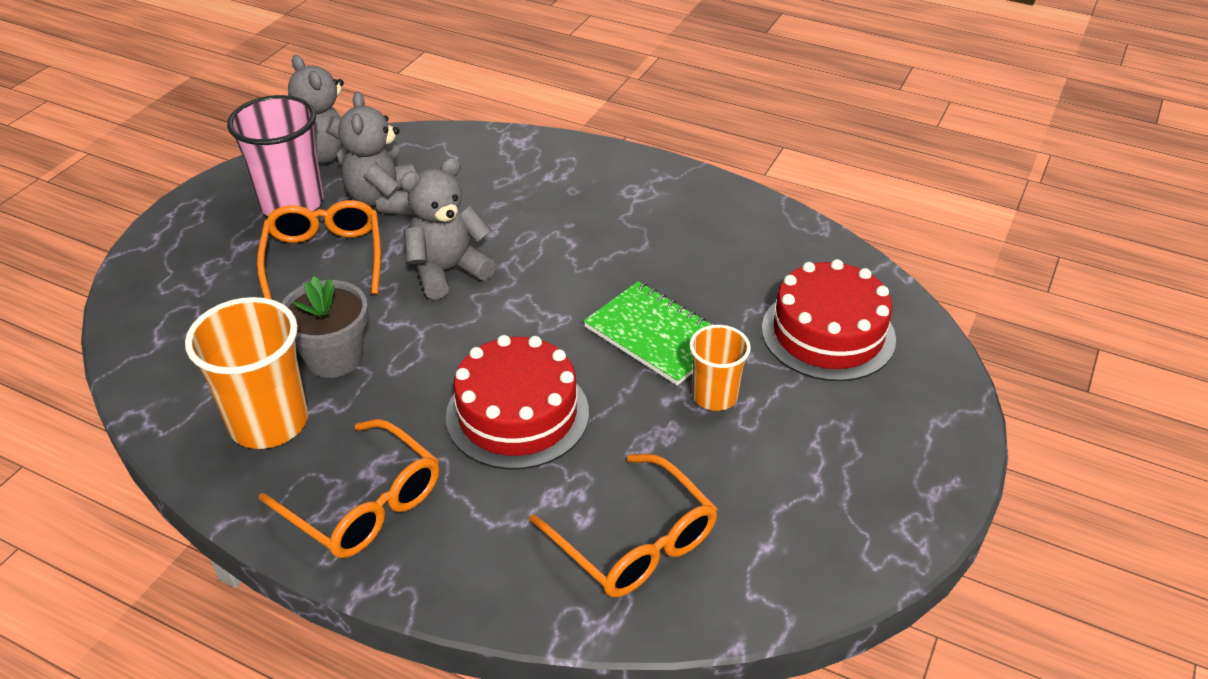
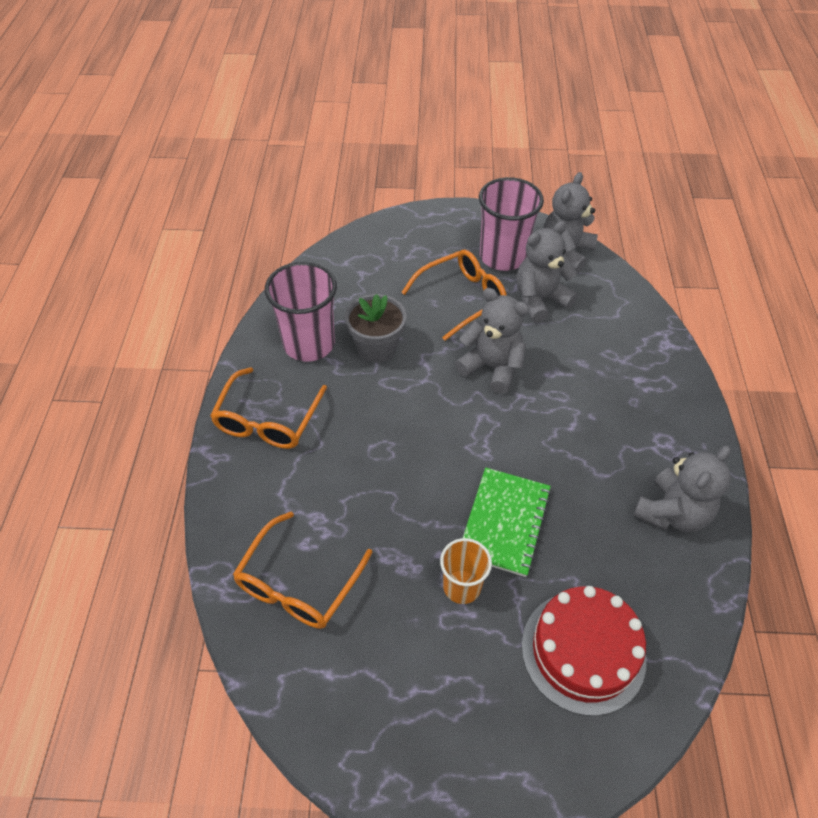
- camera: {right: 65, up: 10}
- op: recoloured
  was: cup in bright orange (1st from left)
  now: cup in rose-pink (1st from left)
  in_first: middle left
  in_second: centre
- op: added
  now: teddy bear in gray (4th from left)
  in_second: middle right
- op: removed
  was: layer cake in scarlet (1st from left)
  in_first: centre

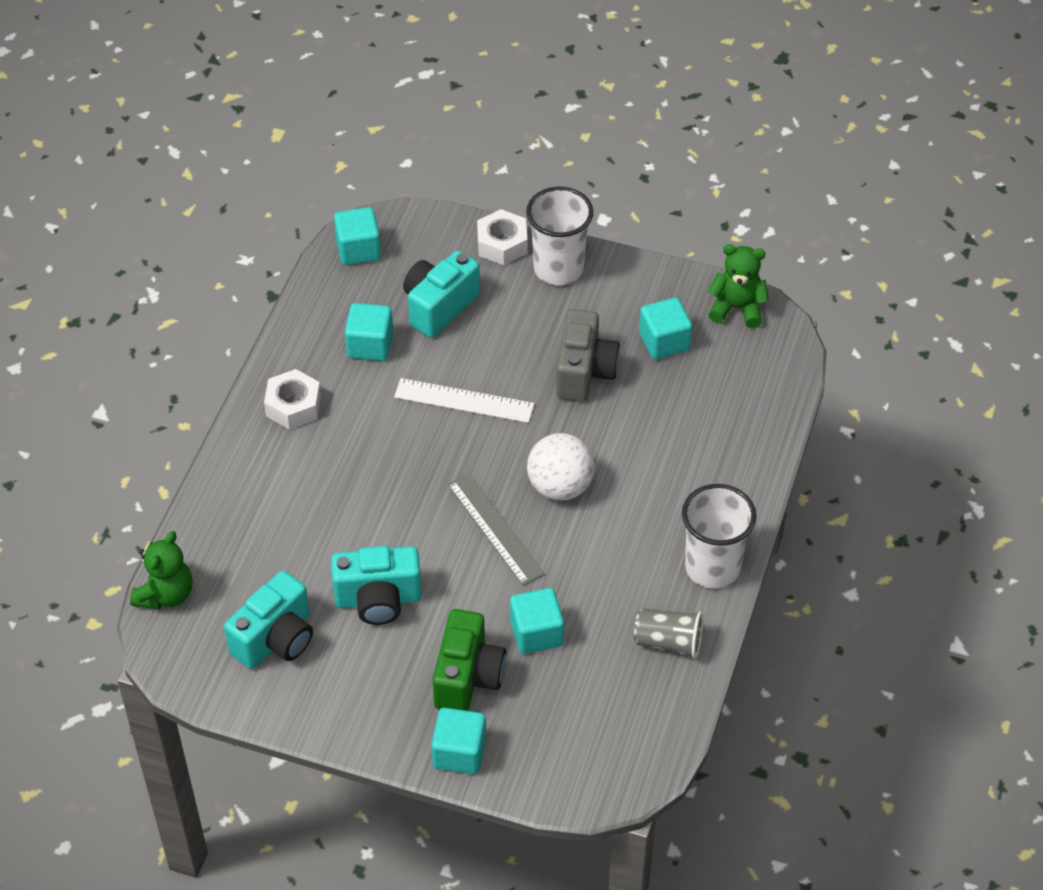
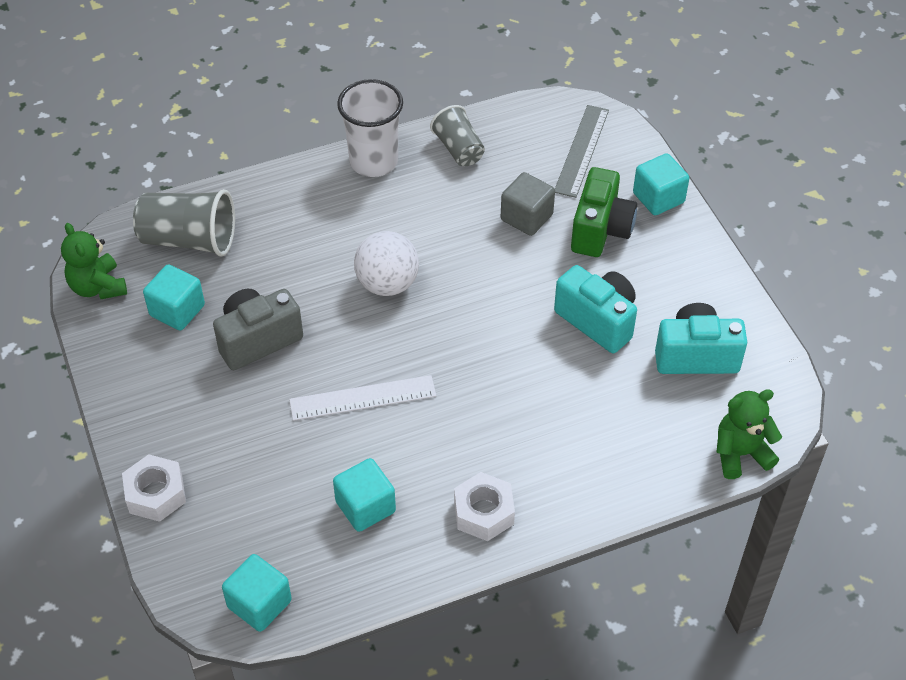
- camera: {right: -130, up: 0}
- op: added
  now: cup in gray (1st from left)
  in_second: top left
- op: turned
  was: measuring stick in snow-white
  in_first: centre
  in_second: centre
  clockwise: -75
- op: recoloured
  was: cube in turquoise (4th from left)
  now: cube in gray
  in_first: bottom centre
  in_second: top centre
- op: moved
  was: measuring stick in gray
  in_first: centre
  in_second: top centre
- op: turned
  was: photo camera in green
  in_first: bottom centre
  in_second: top right
  clockwise: 135
- op: removed
  was: photo camera in turquoise (3rd from left)
  in_first: top centre
- op: removed
  was: cup in snow-white (1st from left)
  in_first: top centre

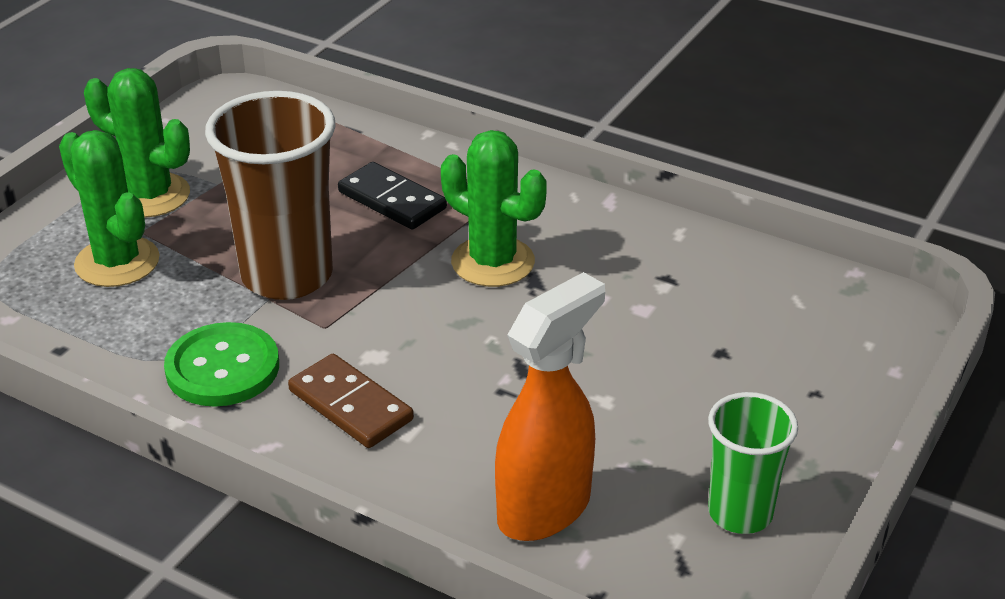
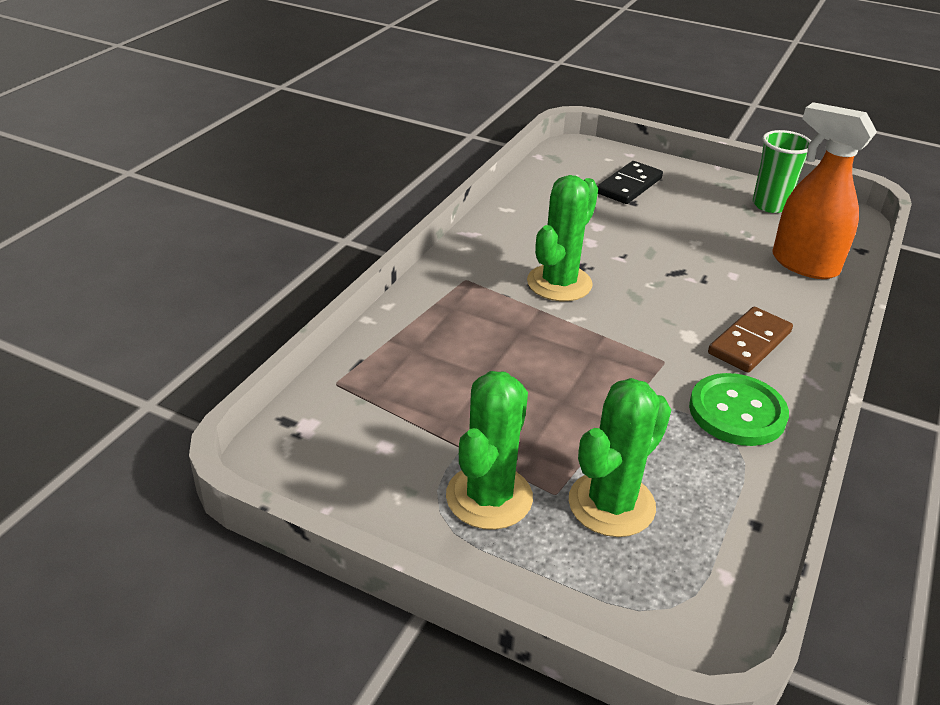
- camera: {right: -95, up: 0}
- op: moved
  was: domino piece in black
  in_first: top centre
  in_second: top right
- op: removed
  was: cup in brown
  in_first: top left

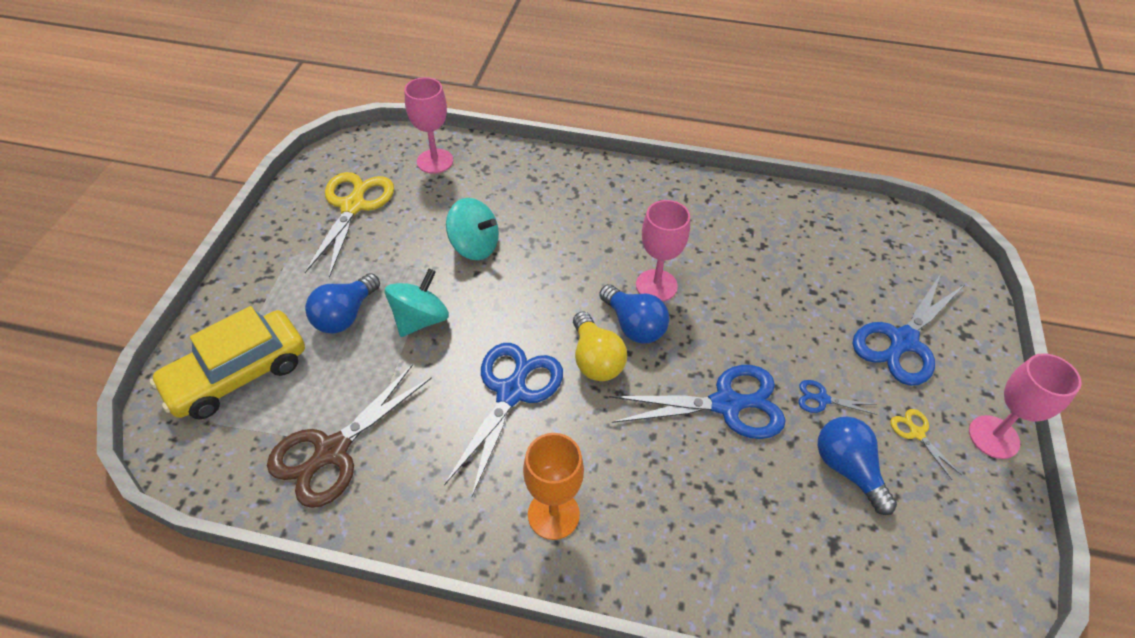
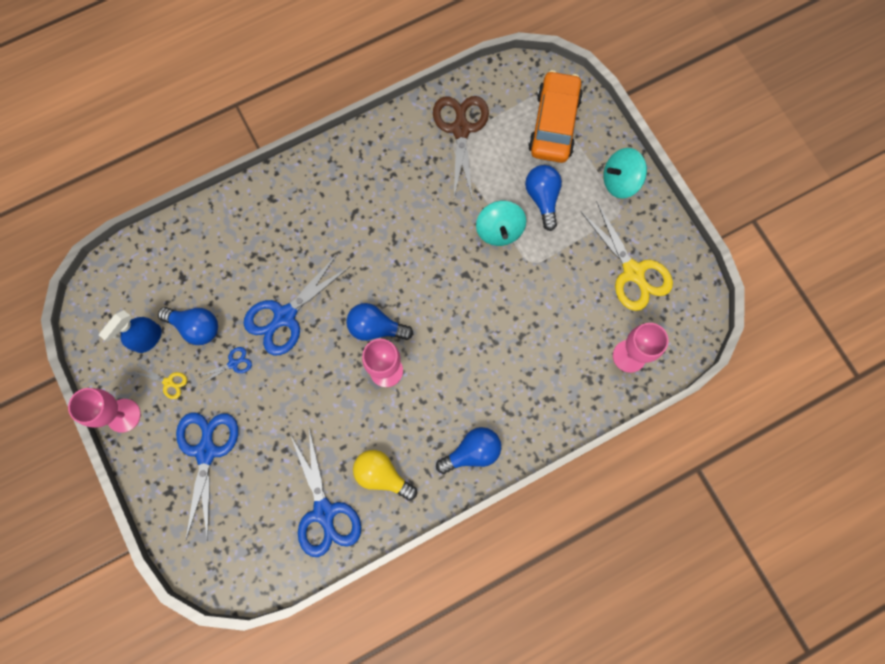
- camera: {right: 140, up: 25}
- op: added
  now: spray bottle in blue
  in_second: middle left
- op: moved
  was: scissors in blue (1st from left in the first image)
  now: scissors in blue (4th from left)
  in_first: centre
  in_second: bottom centre
- op: moved
  was: bulb in yellow
  in_first: centre
  in_second: bottom centre
- op: added
  now: bulb in blue (3rd from left)
  in_second: bottom centre
- op: recoloured
  was: toy car in yellow
  now: toy car in bright orange
  in_first: middle left
  in_second: top centre
- op: moved
  was: toy top in turquoise (2nd from left)
  in_first: centre
  in_second: top right
- op: removed
  was: wine glass in bright orange
  in_first: bottom centre

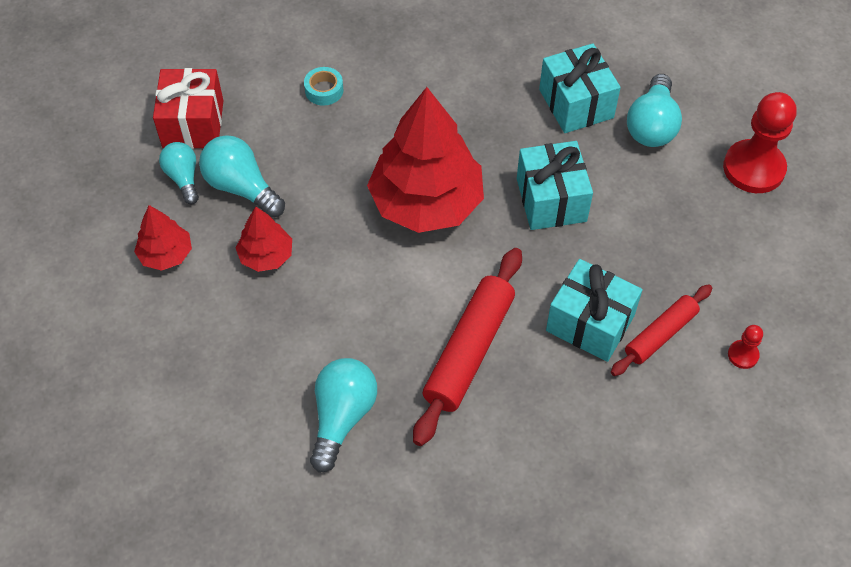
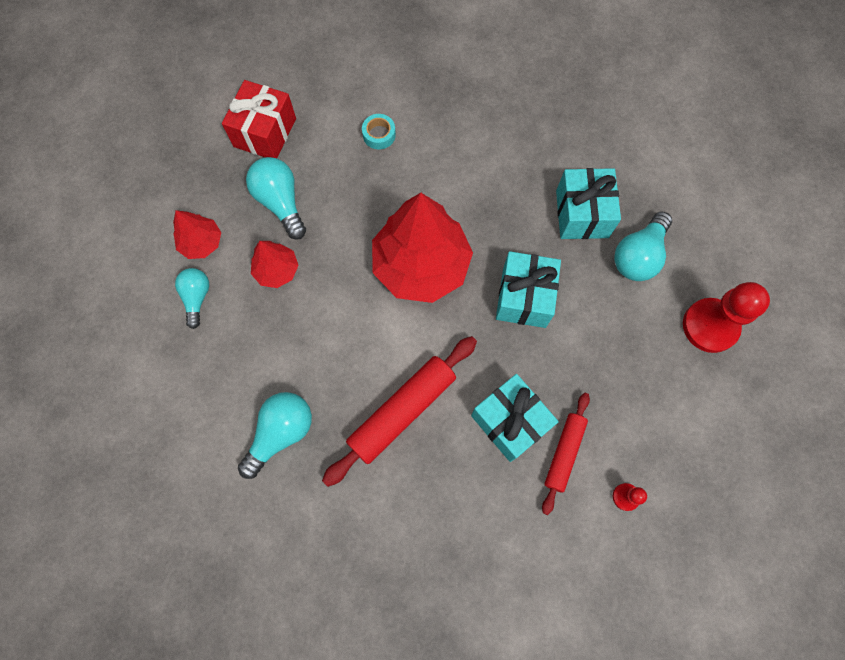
- camera: {right: 20, up: 15}
- op: moved
  was: bulb in turquoise (1st from left)
  in_first: top left
  in_second: middle left
- op: turned
  was: rolling pin in scarlet (2nd from left)
  in_first: middle right
  in_second: bottom right
  clockwise: -45

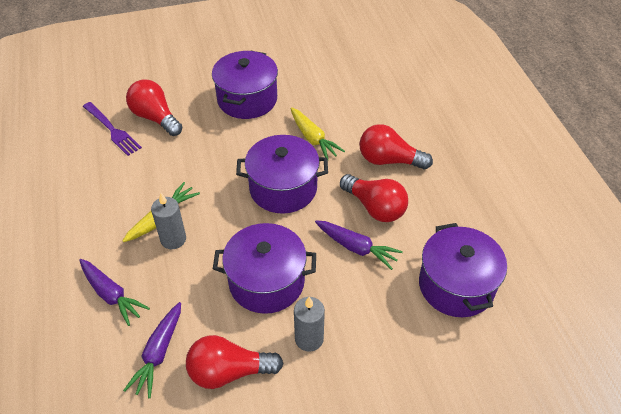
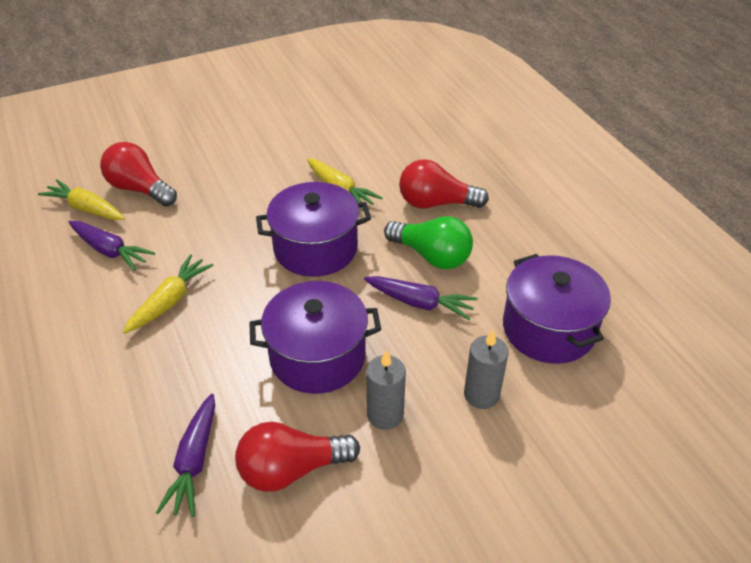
- camera: {right: -10, up: -5}
- op: replaced
  was: table fork in violet
  now: toy carrot in yellow (1st from left)
  in_first: top left
  in_second: middle left
- op: moved
  was: toy carrot in violet (1st from left)
  in_first: bottom left
  in_second: middle left
- op: recoloured
  was: bulb in scarlet (3rd from left)
  now: bulb in green
  in_first: centre
  in_second: centre
- op: moved
  was: wax candle in gray (1st from left in the first image)
  now: wax candle in gray (2nd from left)
  in_first: middle left
  in_second: centre
- op: removed
  was: pot in violet (1st from left)
  in_first: top centre

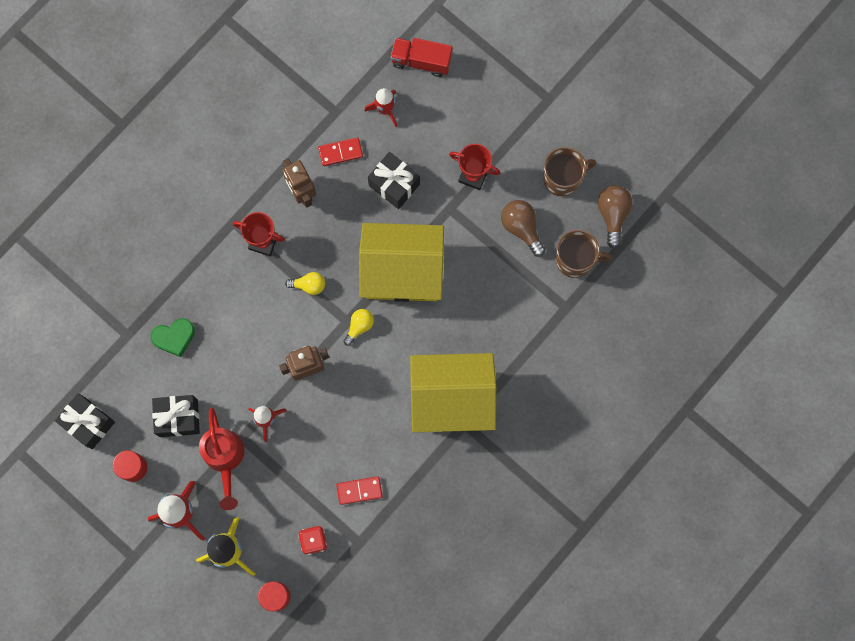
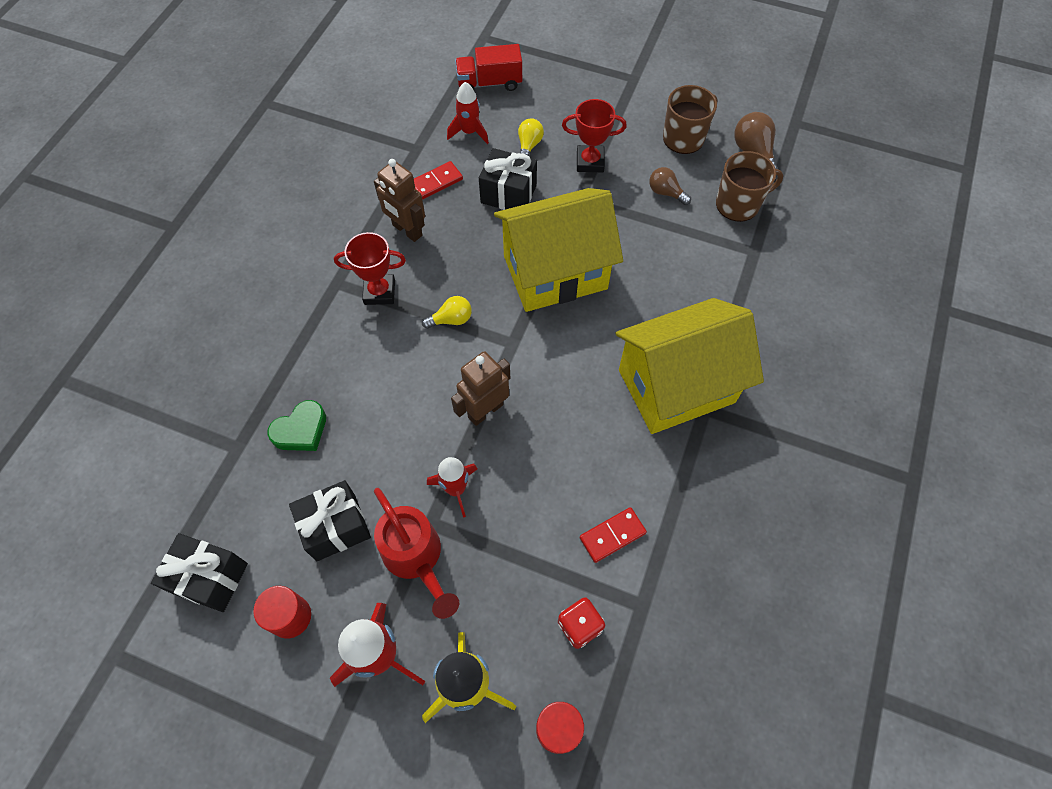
- camera: {right: -20, up: -15}
- op: moved
  was: bulb in yellow (2nd from left)
  in_first: centre
  in_second: top centre
- op: resized
  was: bulb in brown (1st from left)
  in_first: centre
  in_second: top centre
  ratio: 0.66

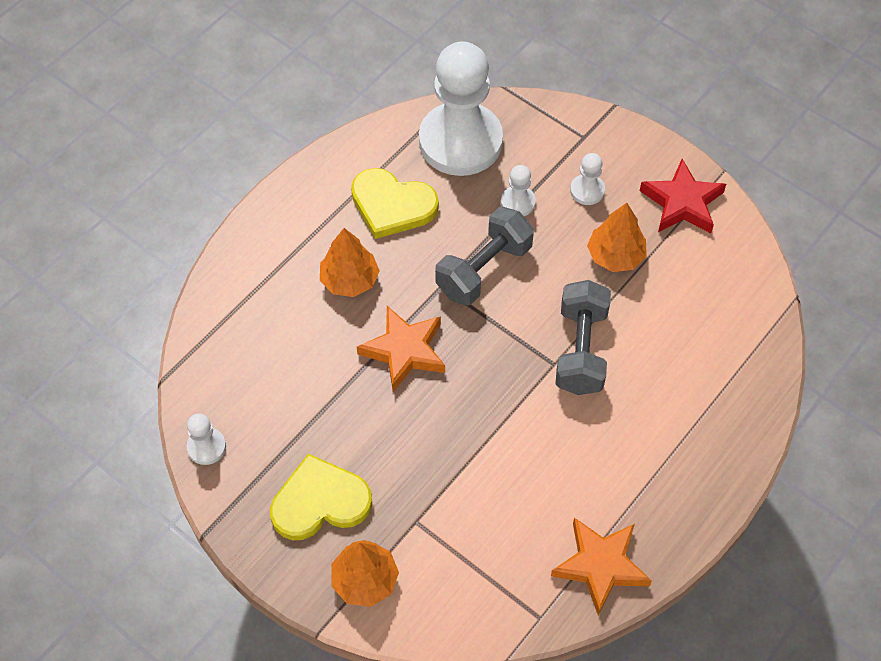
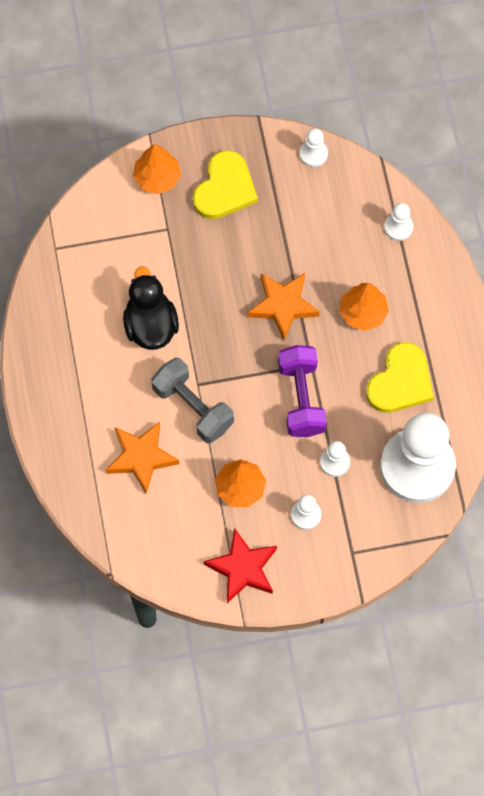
- camera: {right: 130, up: 10}
- op: moved
  was: star shape in bright orange (2nd from left in the first image)
  now: star shape in bright orange (1st from left)
  in_first: bottom right
  in_second: middle left
- op: added
  now: duck in black
  in_second: middle left
- op: recoloured
  was: dumbbell in gray (1st from left)
  now: dumbbell in violet
  in_first: centre
  in_second: centre
- op: turned
  was: love heart in yellow (2nd from left)
  in_first: top centre
  in_second: middle right
  clockwise: 150
- op: added
  now: chess pawn in snow-white (4th from left)
  in_second: top right

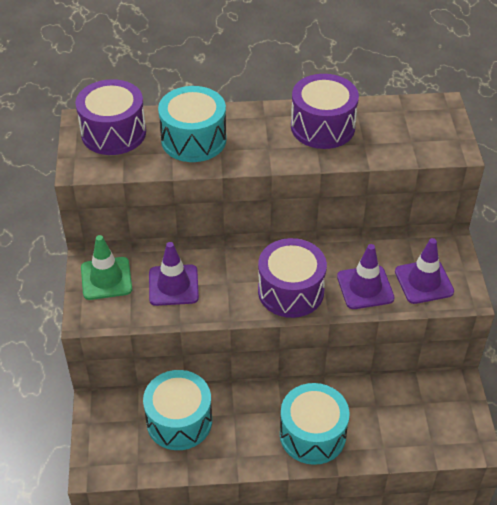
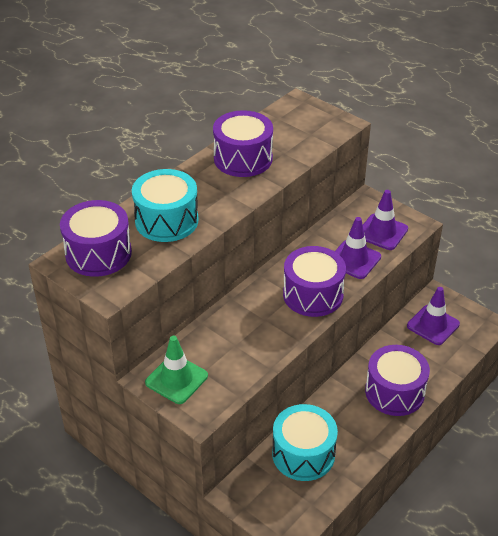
- camera: {right: -45, up: -5}
- op: recoloured
  was: drum in turquoise (3rd from left)
  now: drum in violet (4th from left)
  in_first: bottom centre
  in_second: bottom right
- op: moved
  was: road cone in violet (1st from left in the first image)
  now: road cone in violet (3rd from left)
  in_first: centre
  in_second: middle right

